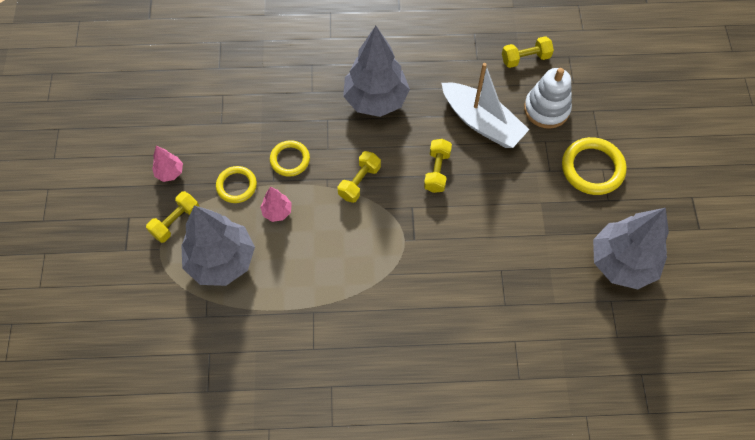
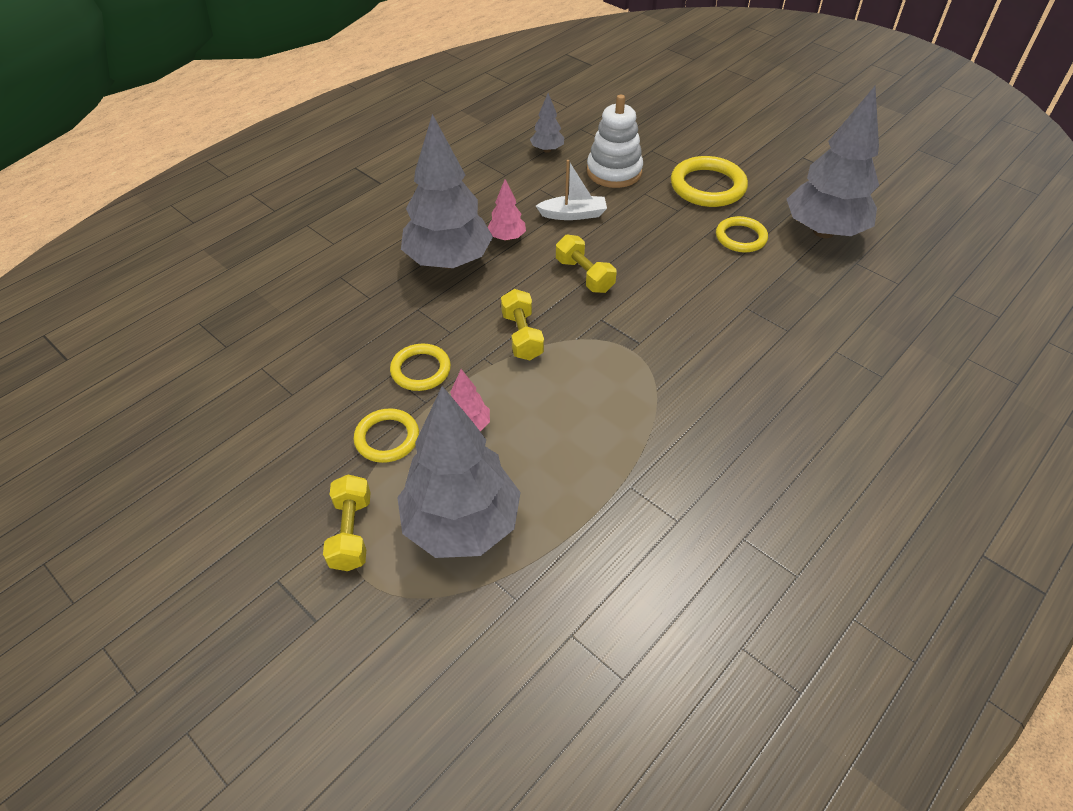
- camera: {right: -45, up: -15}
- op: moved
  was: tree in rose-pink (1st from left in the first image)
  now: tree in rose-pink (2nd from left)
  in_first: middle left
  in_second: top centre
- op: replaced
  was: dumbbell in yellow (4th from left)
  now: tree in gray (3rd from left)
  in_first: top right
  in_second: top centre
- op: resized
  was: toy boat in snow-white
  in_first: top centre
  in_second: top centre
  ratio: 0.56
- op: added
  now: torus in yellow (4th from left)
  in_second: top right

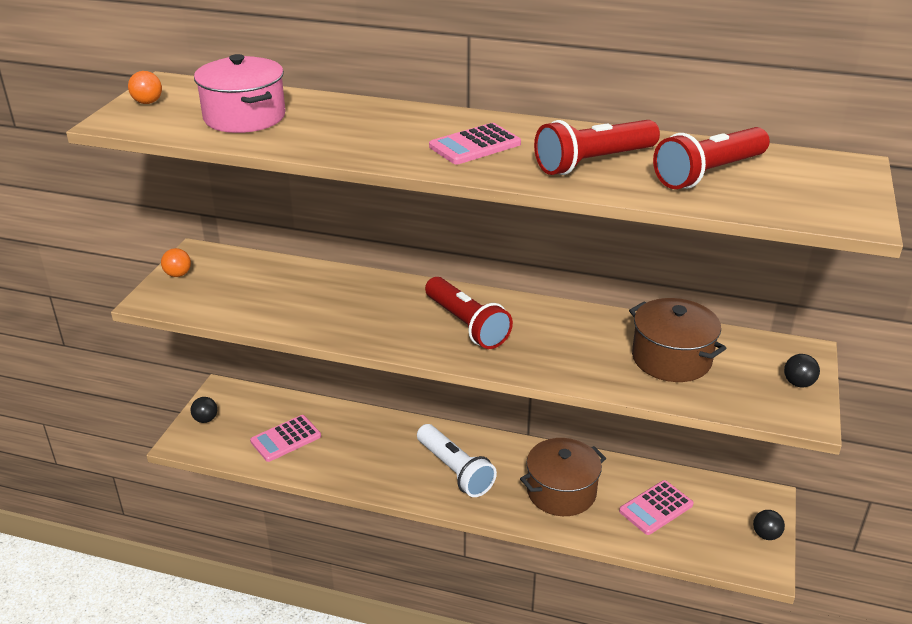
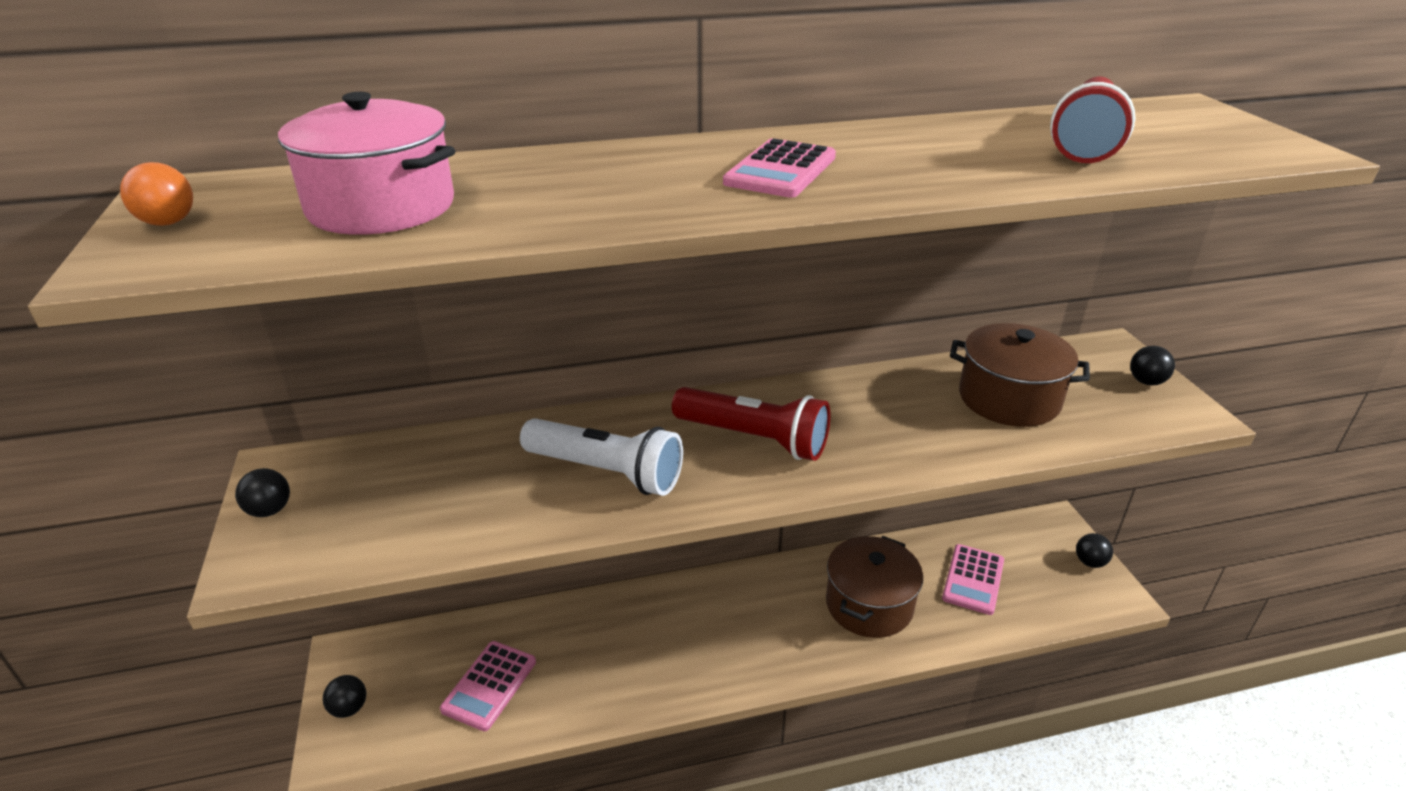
- camera: {right: -30, up: 0}
- op: recoloured
  was: sphere in bright orange (2nd from left)
  now: sphere in black (1st from left)
  in_first: middle left
  in_second: middle left
- op: moved
  was: torch in snow-white
  in_first: bottom centre
  in_second: centre
- op: removed
  was: torch in scarlet (2nd from left)
  in_first: top centre

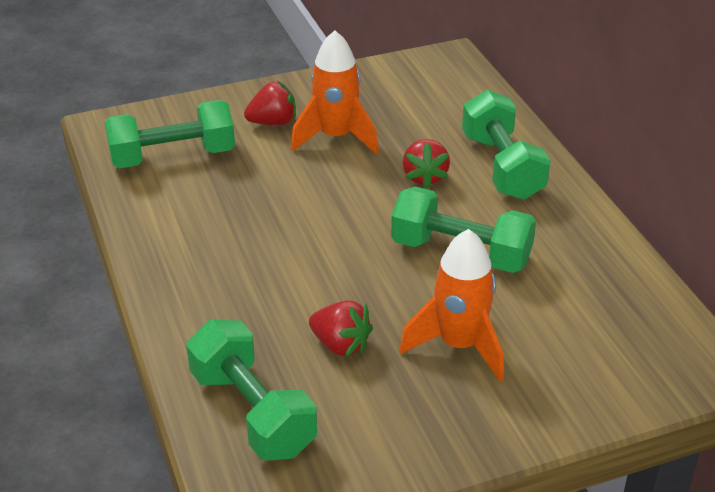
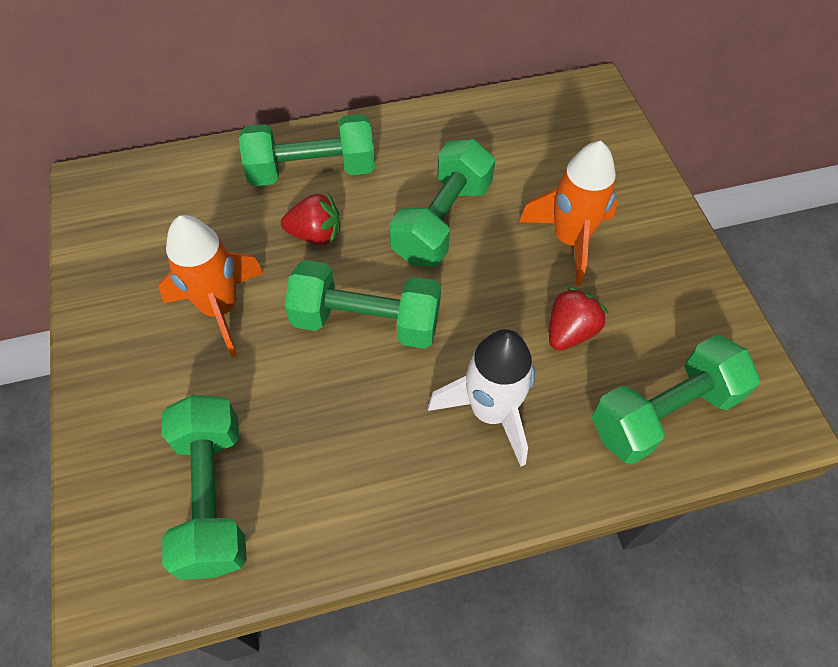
- camera: {right: -85, up: 20}
- op: added
  now: dumbbell in green (3rd from left)
  in_second: centre
- op: added
  now: rocket in snow-white
  in_second: centre
- op: removed
  was: toy strawberry in scarlet (1st from left)
  in_first: top centre

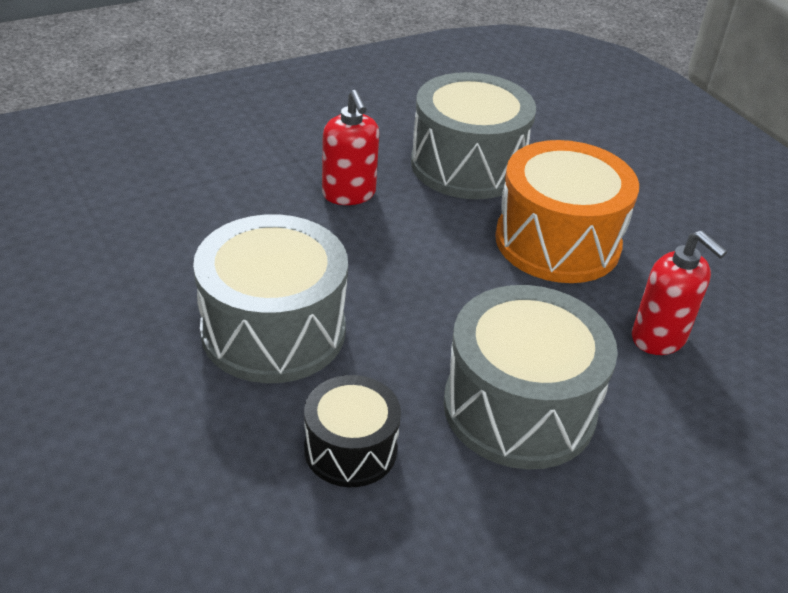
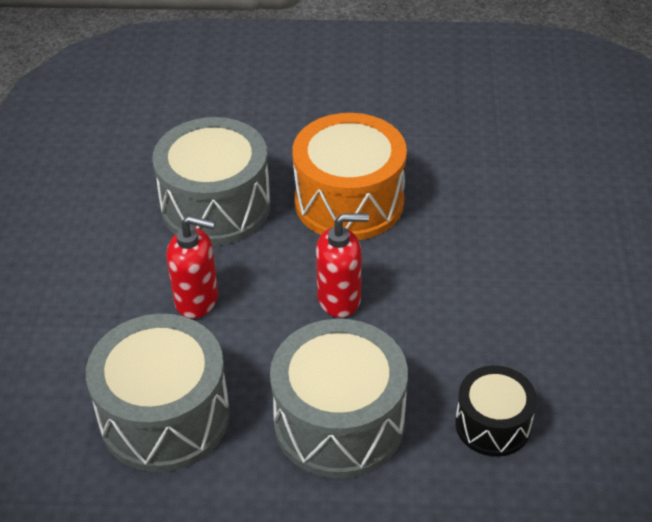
- camera: {right: -55, up: 5}
- op: moved
  was: drum in gray (3rd from left in the first image)
  now: drum in gray (1st from left)
  in_first: middle right
  in_second: bottom left
- op: moved
  was: soap pump in scarlet (2nd from left)
  in_first: middle right
  in_second: centre

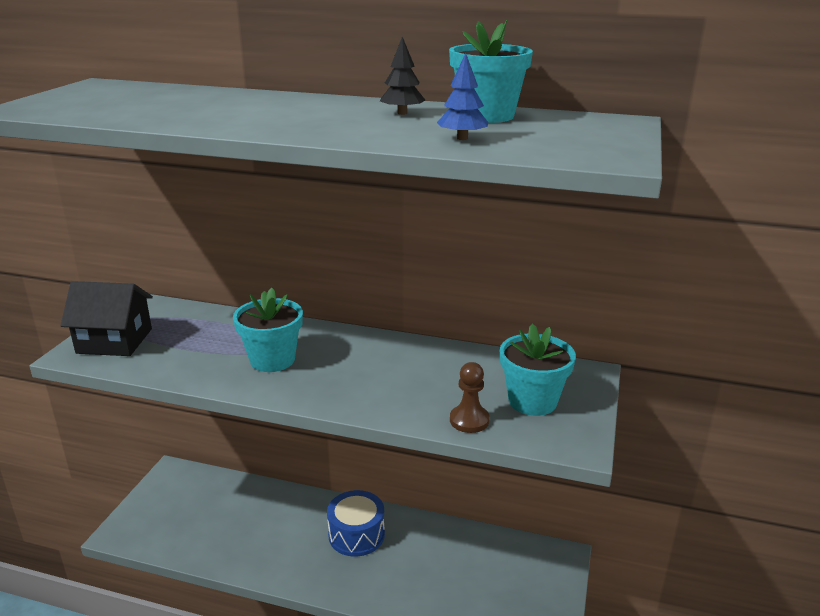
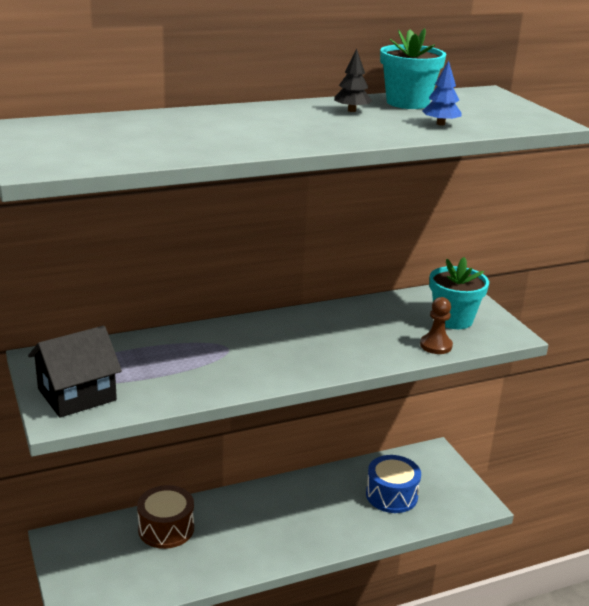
- camera: {right: -40, up: 0}
- op: added
  now: drum in brown
  in_second: bottom left
- op: moved
  was: drum in blue
  in_first: bottom centre
  in_second: bottom right
- op: removed
  was: flower pot in turquoise (1st from left)
  in_first: middle left

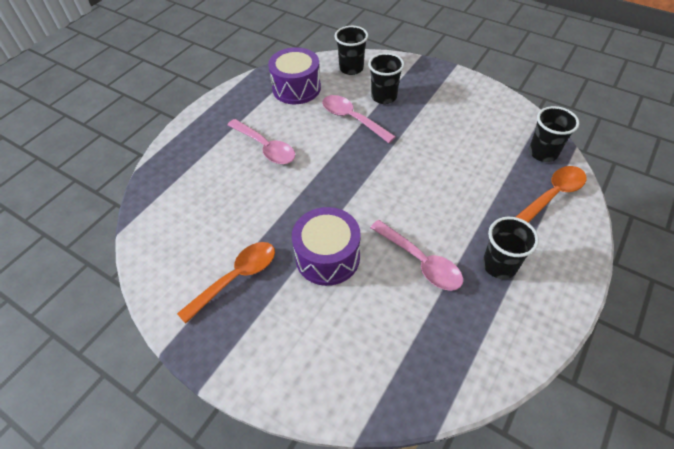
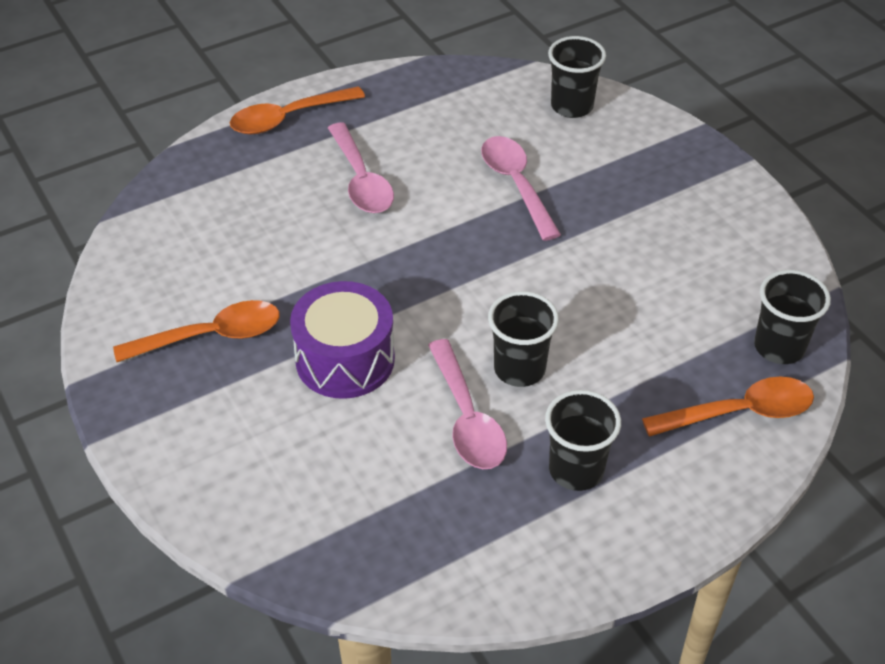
- camera: {right: 25, up: -5}
- op: added
  now: tablespoon in bright orange (2nd from left)
  in_second: top centre
- op: moved
  was: cup in black (2nd from left in the first image)
  now: cup in black (1st from left)
  in_first: top centre
  in_second: centre
- op: removed
  was: drum in violet (1st from left)
  in_first: top centre

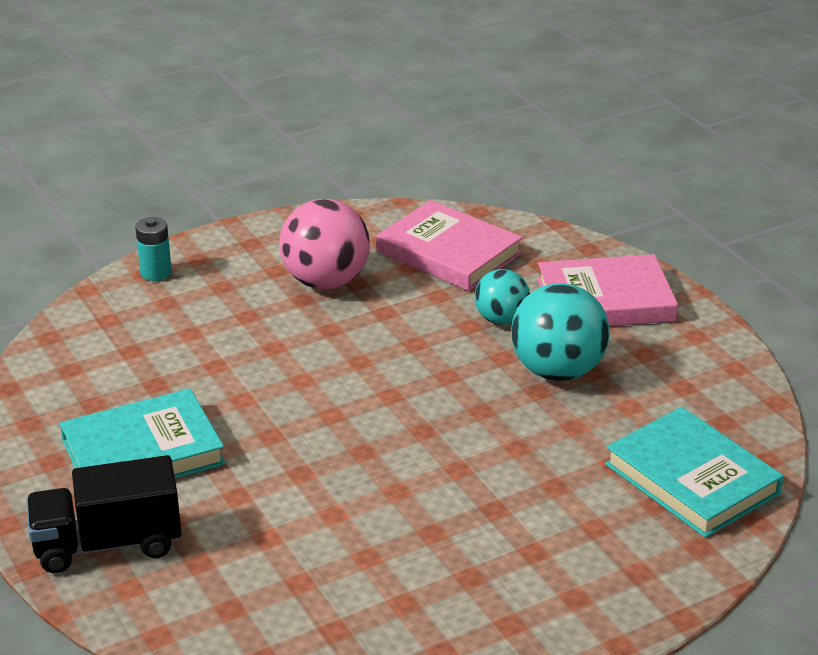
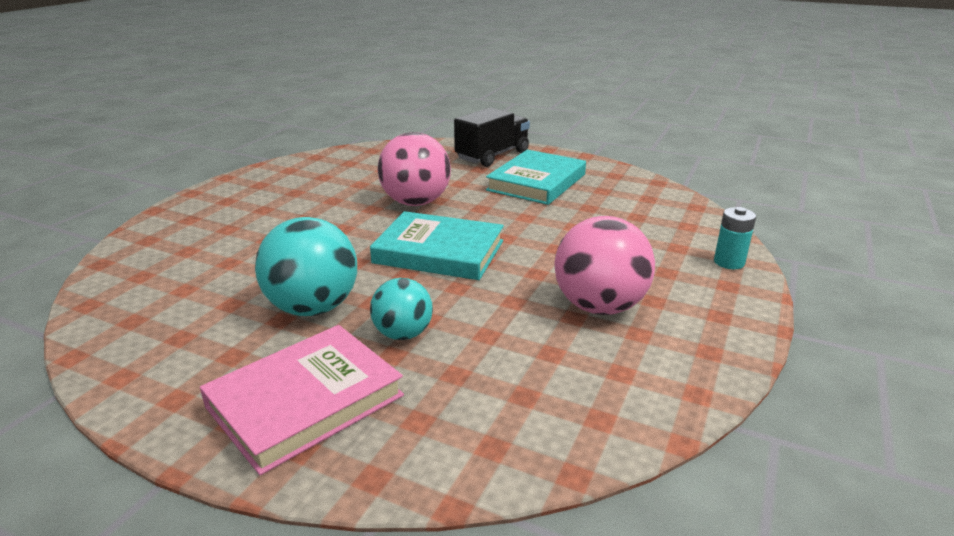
- camera: {right: 145, up: -5}
- op: moved
  was: book in turquoise (2nd from left in the first image)
  now: book in turquoise (1st from left)
  in_first: bottom right
  in_second: centre
- op: added
  now: sphere in rose-pink (1st from left)
  in_second: top centre
- op: removed
  was: book in rose-pink (1st from left)
  in_first: centre

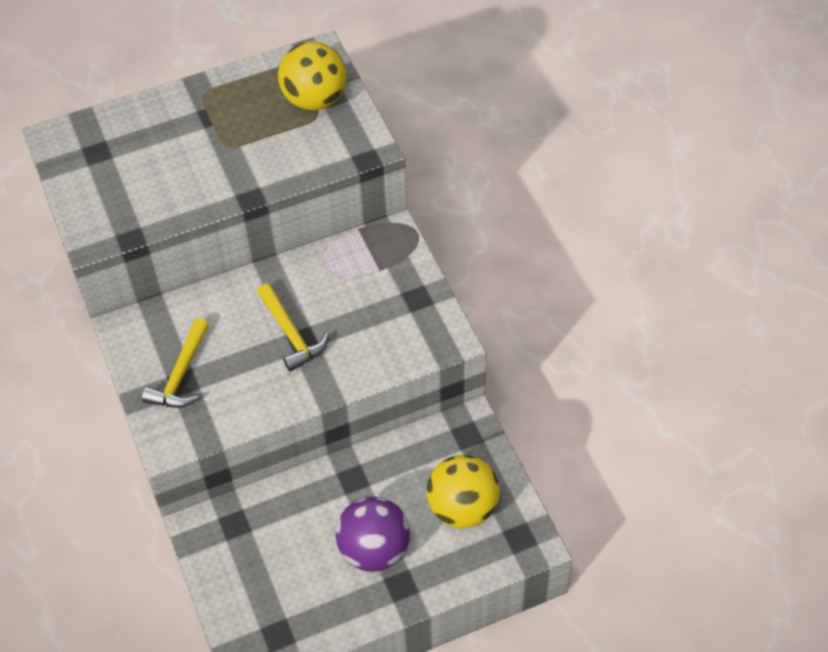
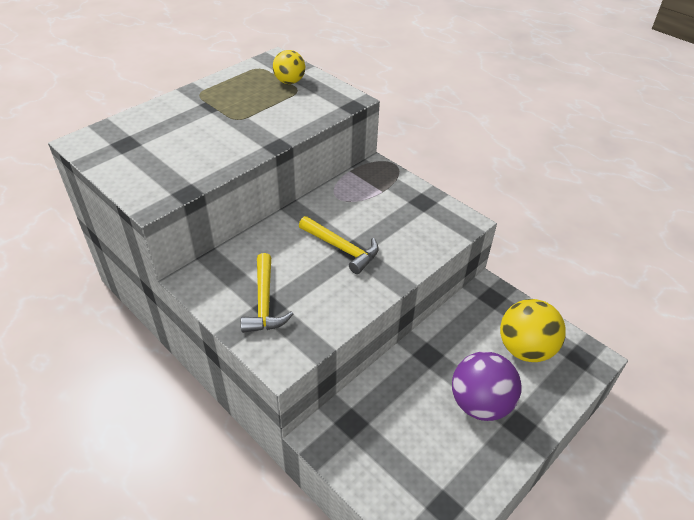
- camera: {right: -25, up: -10}
- op: resized
  was: sphere in yellow (1st from left)
  in_first: top centre
  in_second: top centre
  ratio: 0.61

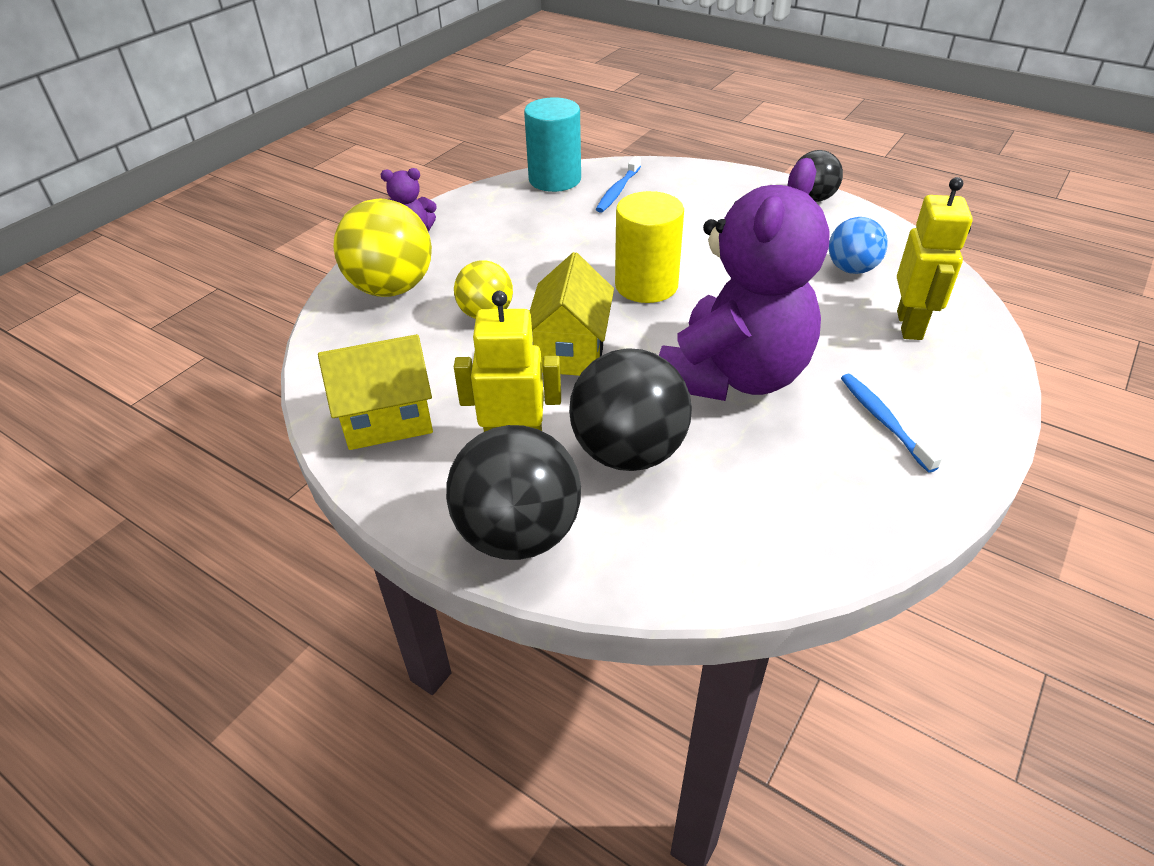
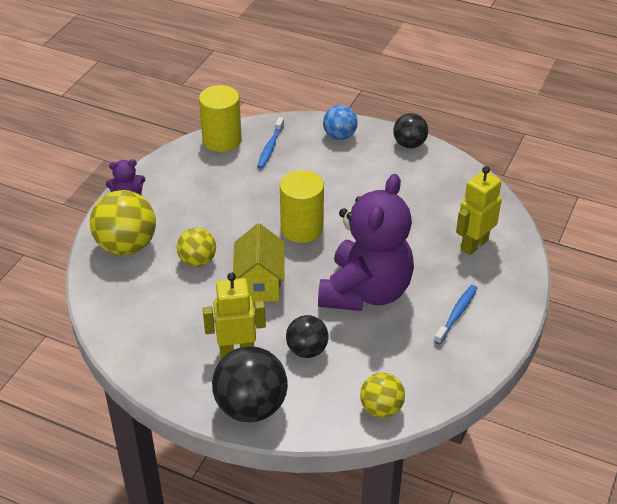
- camera: {right: -10, up: 0}
- op: recoloured
  was: cylinder in turquoise
  now: cylinder in yellow (1st from left)
  in_first: top centre
  in_second: top centre
- op: resized
  was: sphere in black (2nd from left)
  in_first: centre
  in_second: bottom centre
  ratio: 0.6
- op: moved
  was: sphere in blue
  in_first: top right
  in_second: top centre
- op: added
  now: sphere in yellow (3rd from left)
  in_second: bottom centre
- op: turned
  was: dental brush in blue (2nd from left)
  in_first: middle right
  in_second: middle right
  clockwise: 60
- op: turned
  was: toy robot in yellow (2nd from left)
  in_first: top right
  in_second: middle right
  clockwise: -135
- op: removed
  was: house in yellow (1st from left)
  in_first: middle left

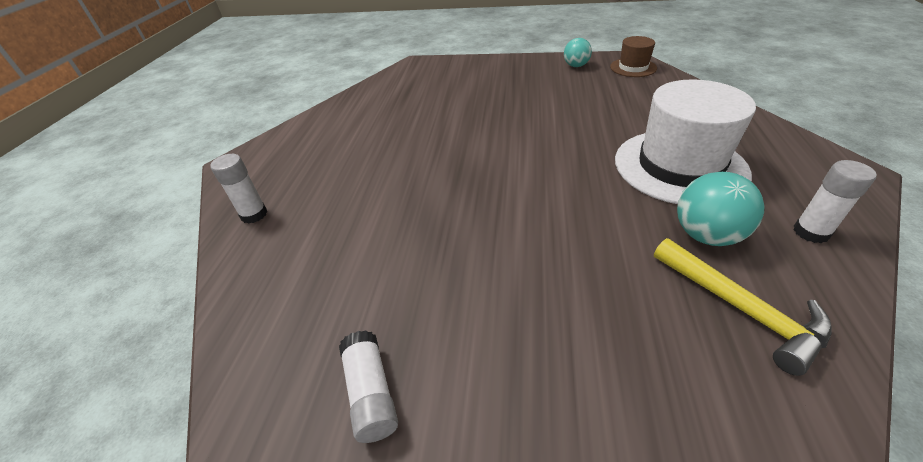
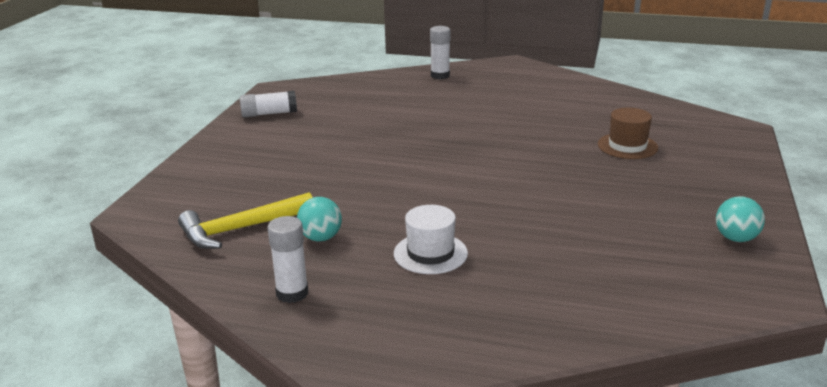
- camera: {right: 95, up: -15}
- op: resized
  was: sphere in turquoise (2nd from left in the first image)
  in_first: middle right
  in_second: centre
  ratio: 0.66
- op: resized
  was: tall hat in snow-white
  in_first: top right
  in_second: centre
  ratio: 0.5
- op: moved
  was: tall hat in brown
  in_first: top right
  in_second: middle right

